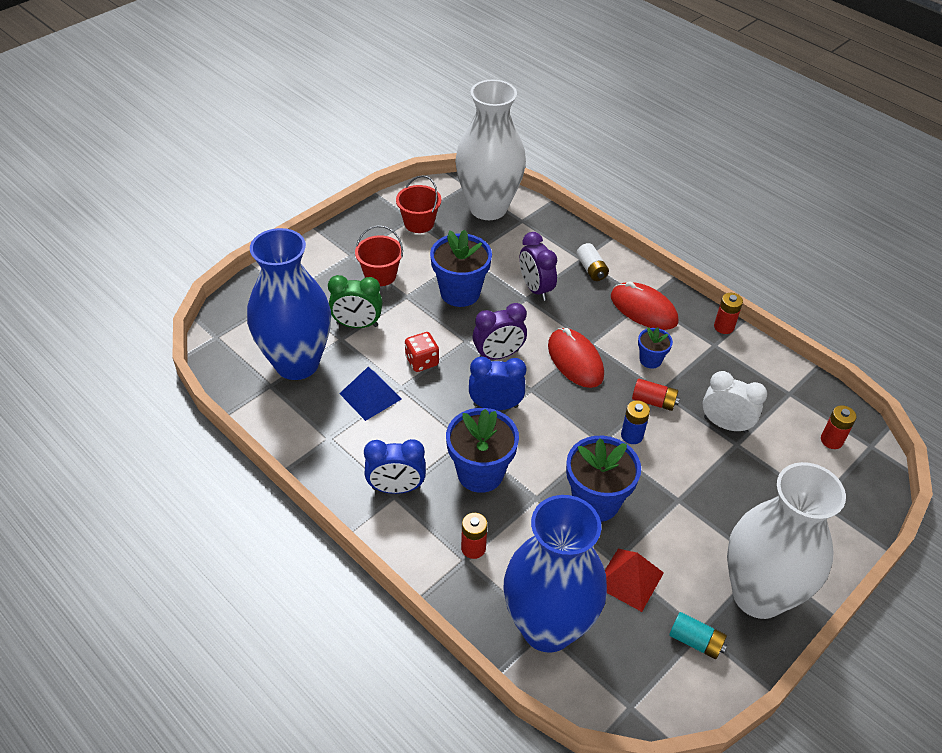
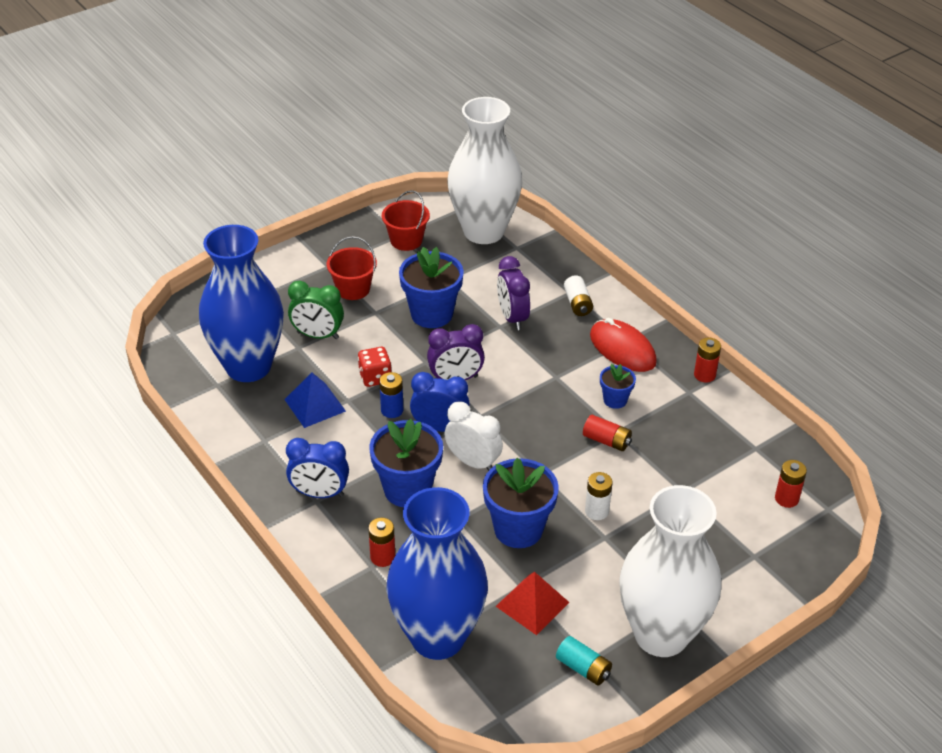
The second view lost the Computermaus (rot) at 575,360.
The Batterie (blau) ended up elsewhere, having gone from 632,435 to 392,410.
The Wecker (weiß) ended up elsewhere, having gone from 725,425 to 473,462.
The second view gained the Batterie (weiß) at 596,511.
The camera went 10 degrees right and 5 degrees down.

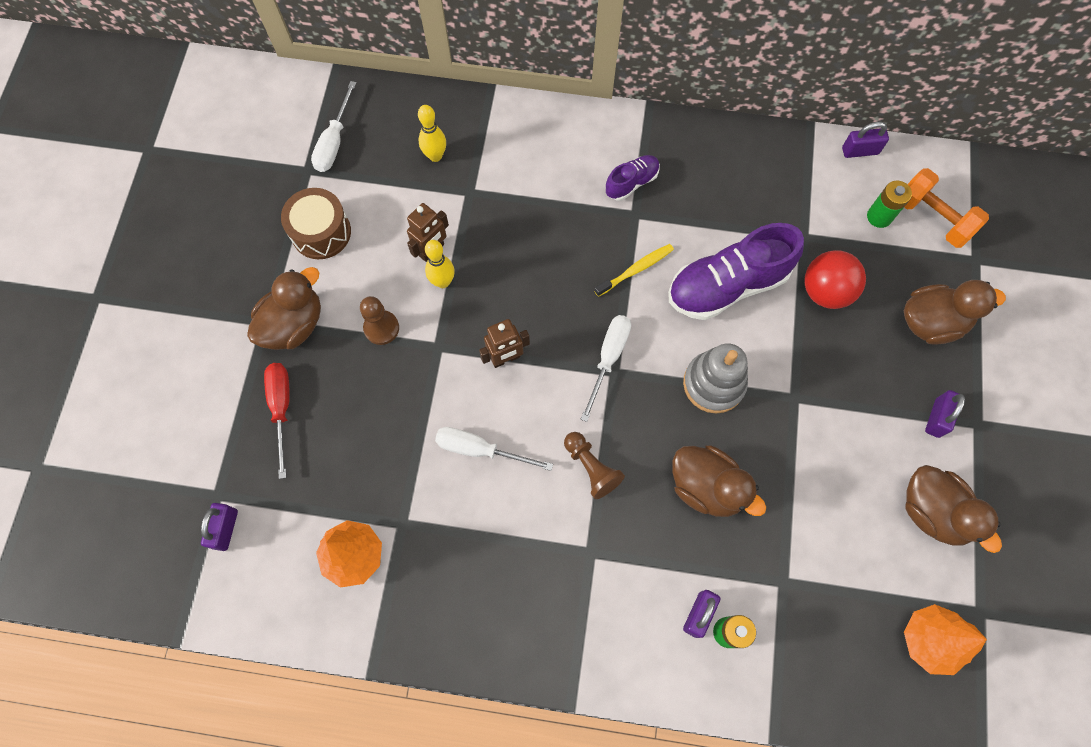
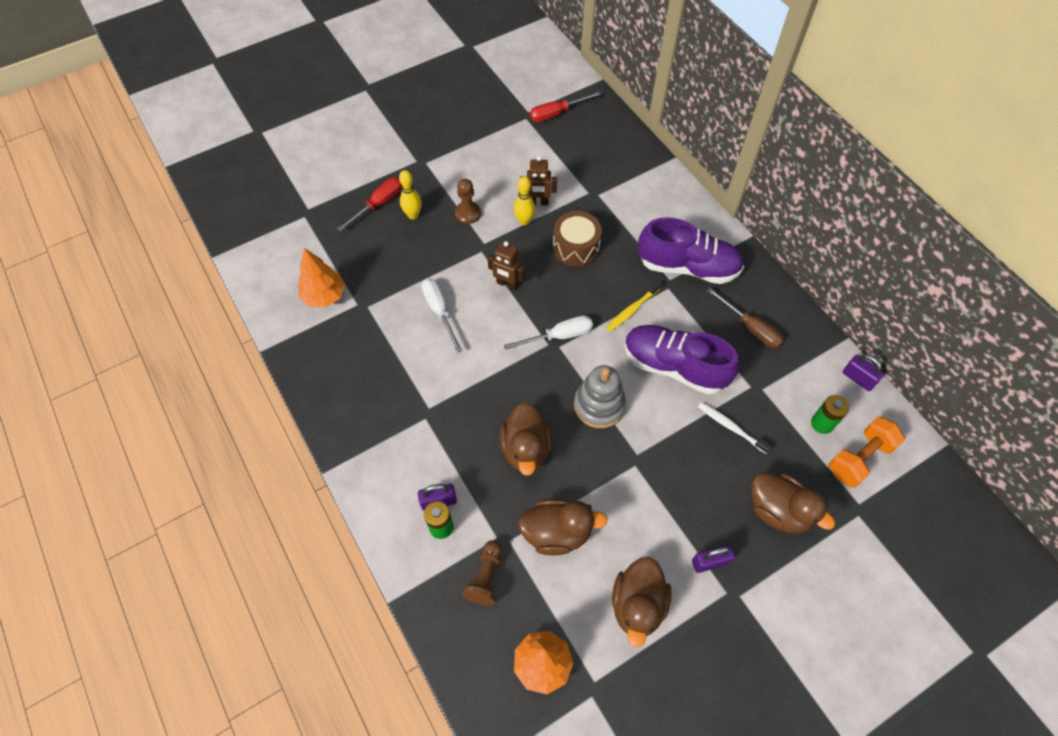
The second view lost the Vorhängeschloss (lila) at 225,529.
The Ente (braun) ended up elsewhere, having gone from 294,325 to 557,533.
The Trommel (braun) ended up elsewhere, having gone from 321,232 to 576,247.
What was the Schraubenzieher (weiß) at 334,142 turned into the Schraubenzieher (rot) at 556,113.
The Bowlingkegel (gelb) ended up elsewhere, having gone from 435,156 to 413,215.
The Bauer (braun) ended up elsewhere, having gone from 591,468 to 486,577.
The Zahnbürste (gelb) at 636,270 ended up facing another way, 120 degrees clockwise from before.
The size of the Schuh (lila) at 631,183 changed by a factor of 1.98.
Where the Ball (rot) stood at 825,291, the Zahnbürste (weiß) came to stand at 731,427.
The Hantel (orange) at 932,218 ended up facing another way, 45 degrees clockwise from before.
The second view gained the Schraubenzieher (braun) at 750,328.
The camera went 50 degrees right and 10 degrees down.

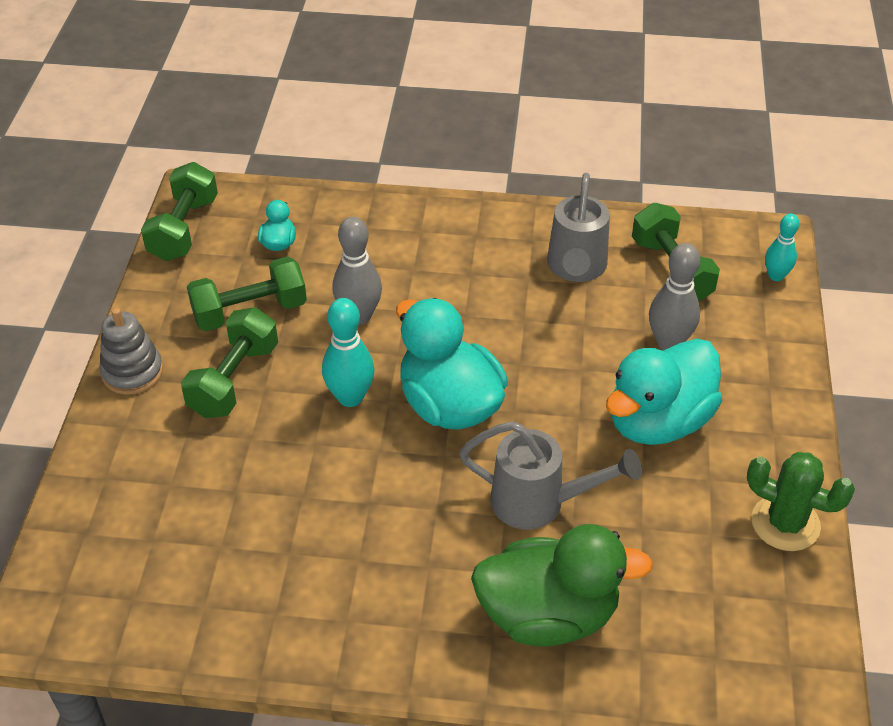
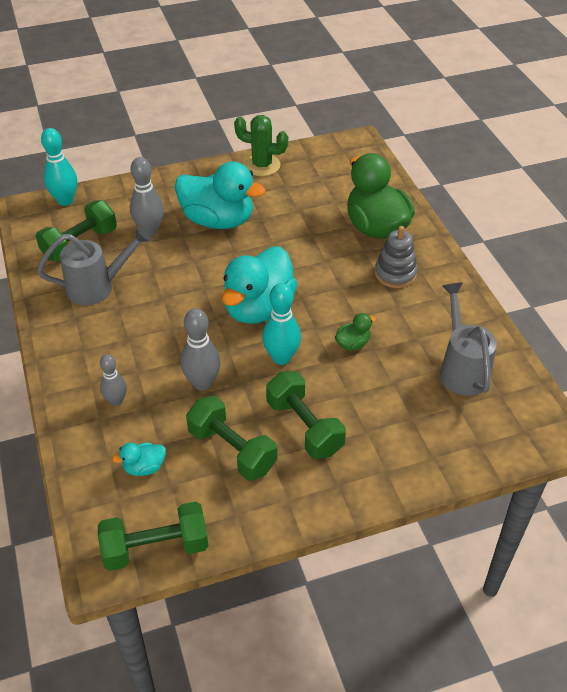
The Stapelspielzeug (grau) ended up elsewhere, having gone from 132,372 to 395,274.
The Hantel (grün) at 234,380 ended up facing another way, 60 degrees clockwise from before.
The Gießkanne (grau) ended up elsewhere, having gone from 540,503 to 461,368.
The Kaktus (grün) at 785,523 ended up facing another way, 75 degrees counterclockwise from before.
The size of the Bowlingkegel (türkis) at 776,276 changed by a factor of 1.55.
The second view gained the Bowlingkegel (grau) at 116,401.
The second view gained the Ente (grün) at 353,344.
The camera went 115 degrees left and 0 degrees up.

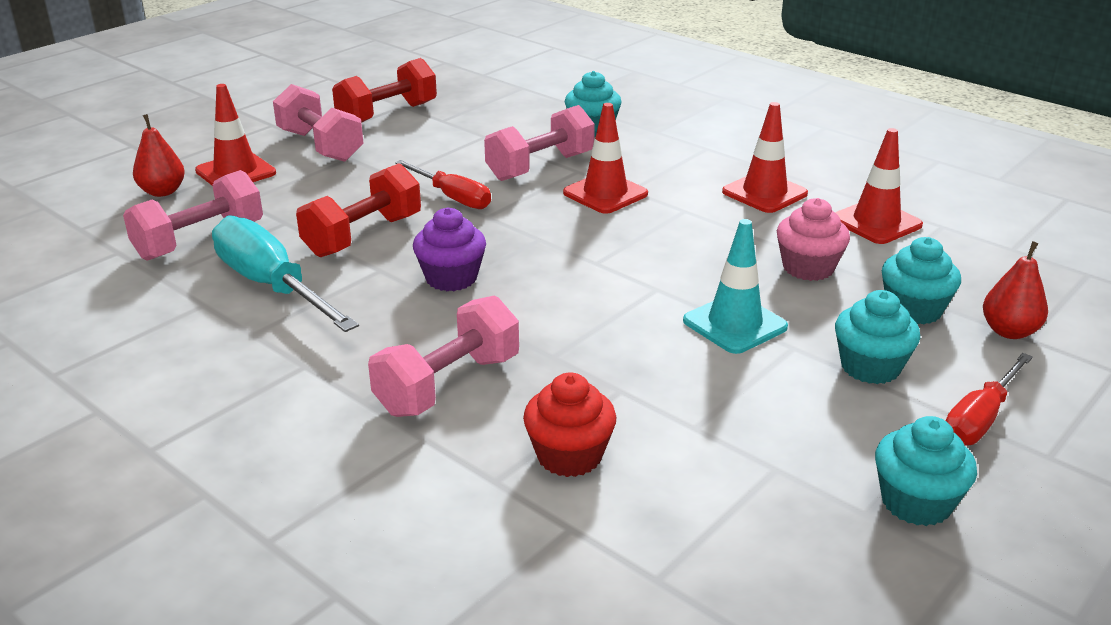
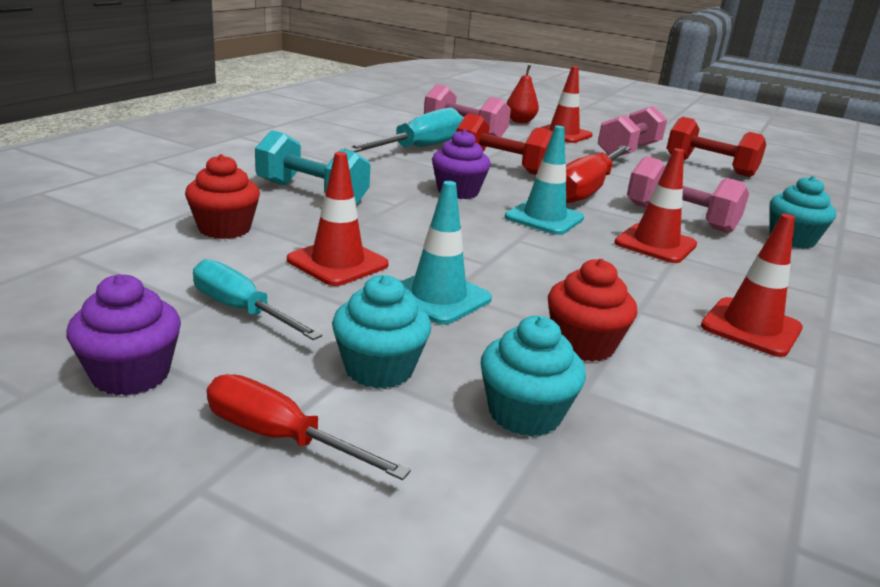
What was the Hantel (rosa) at 448,385 turned into the Hantel (türkis) at 311,194.
The size of the Schraubenzieher (rot) at 452,197 changed by a factor of 1.63.
What was the Muffin (rosa) at 808,268 turned into the Muffin (rot) at 583,345.
The Leitkegel (rot) ended up elsewhere, having gone from 876,222 to 337,262.
What was the Muffin (türkis) at 916,502 turned into the Muffin (lila) at 131,374.
The second view lost the Birne (rot) at 1009,331.
The second view gained the Schraubenzieher (türkis) at 241,310.
The second view gained the Leitkegel (türkis) at 544,218.
The camera went 75 degrees right and 5 degrees down.

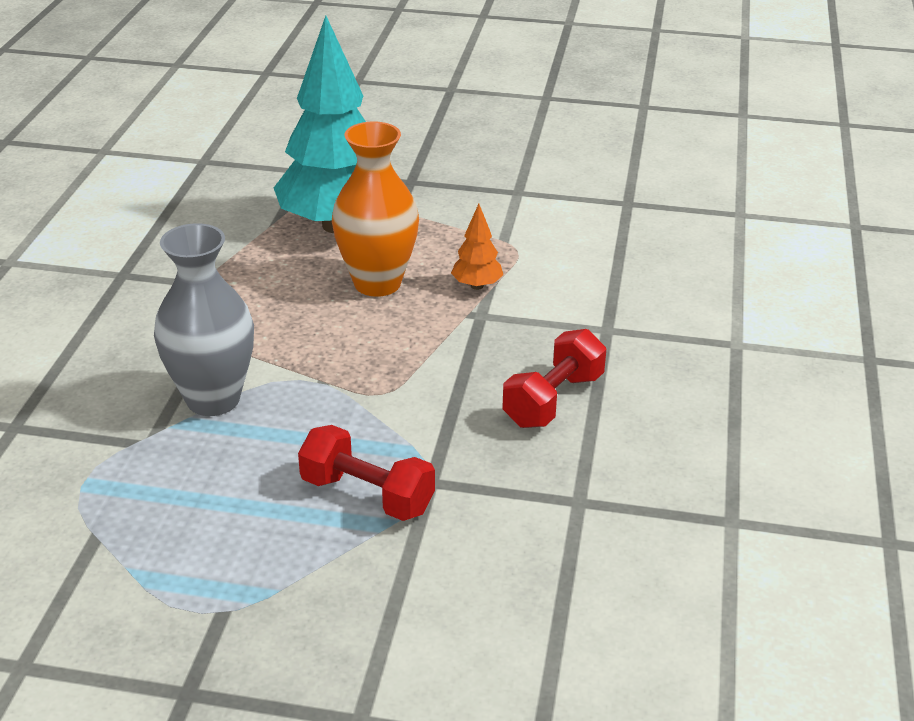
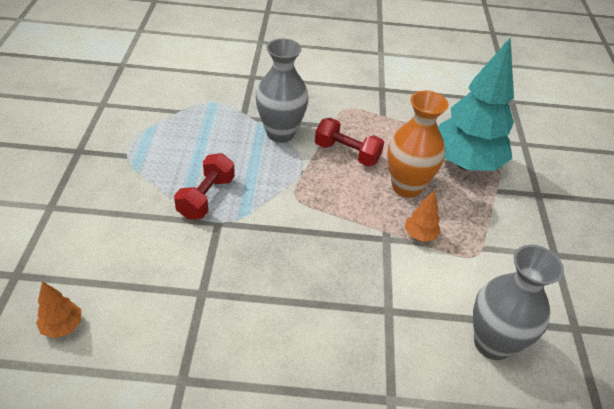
The Hantel (rot) ended up elsewhere, having gone from 553,400 to 347,153.
The second view gained the Baum (orange) at 62,326.
The second view gained the Vase (grau) at 492,343.
The camera went 80 degrees right and 10 degrees up.

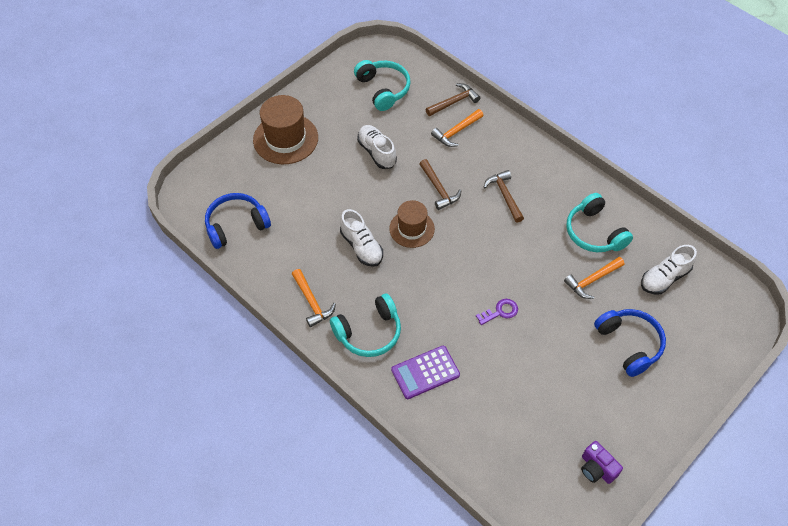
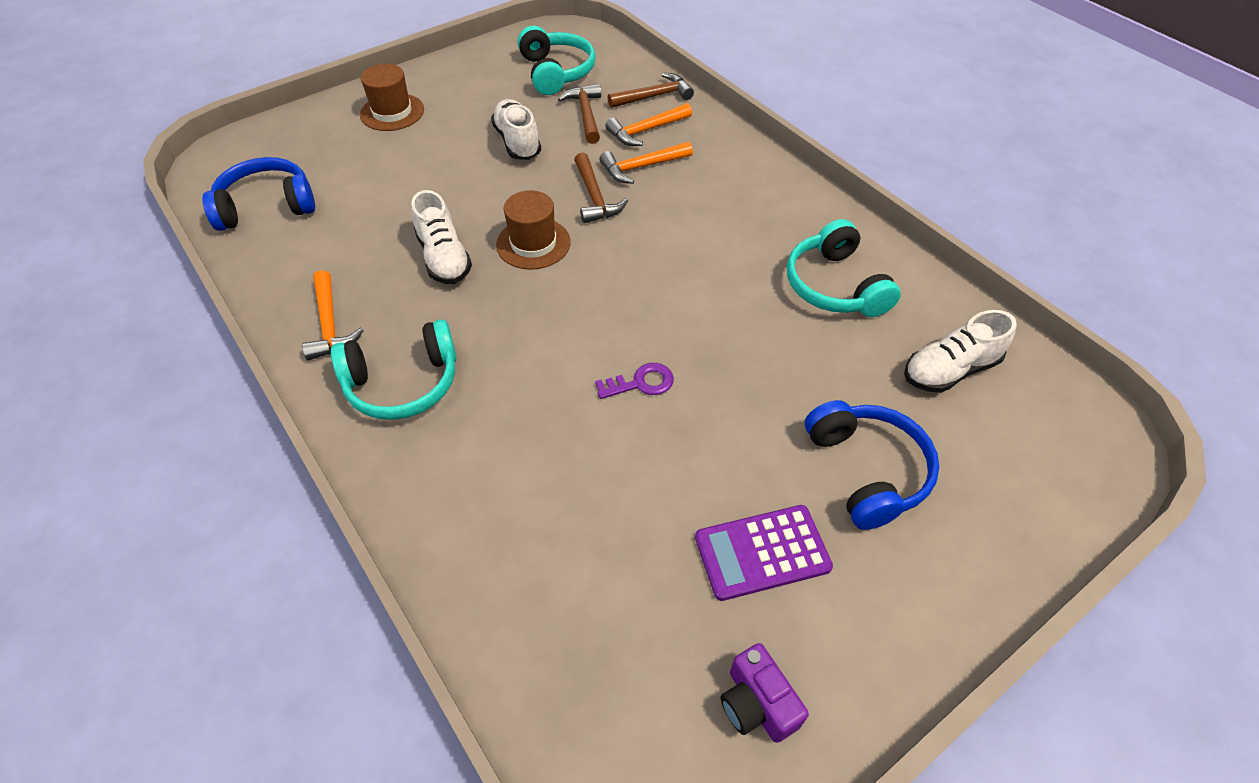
The size of the Hut (braun) at 285,139 changed by a factor of 0.65.
The Taschenrechner (lila) ended up elsewhere, having gone from 425,372 to 762,552.
The Hammer (braun) ended up elsewhere, having gone from 504,196 to 585,114.
The Hammer (orange) ended up elsewhere, having gone from 592,280 to 642,167.
The camera went 10 degrees right and 5 degrees down.

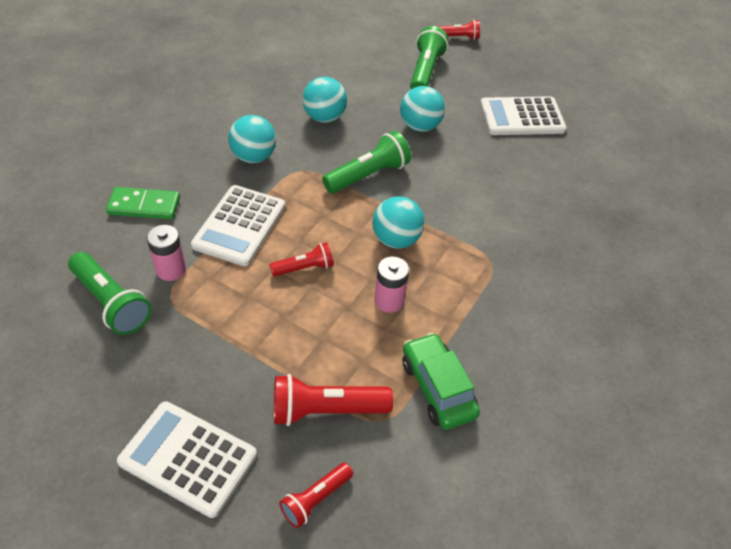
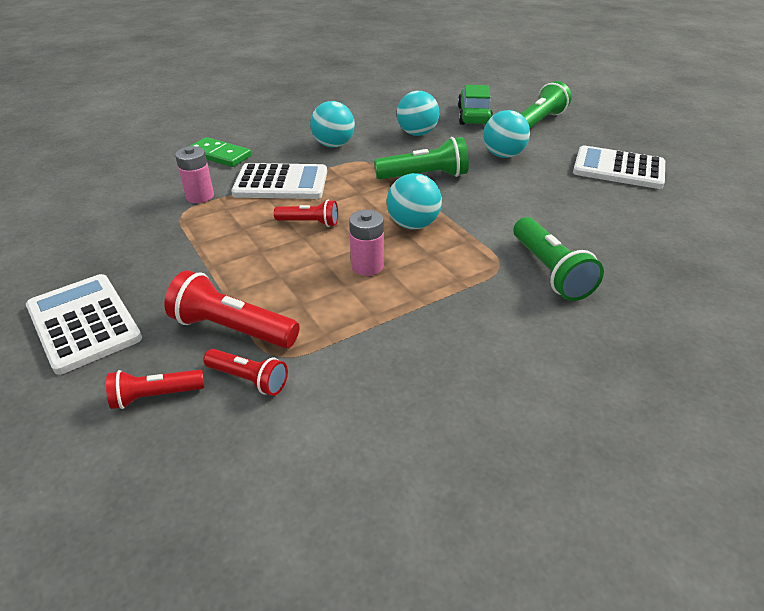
The Taschenlampe (grün) ended up elsewhere, having gone from 111,303 to 550,271.
The Taschenrechner (weiß) at 239,225 ended up facing another way, 135 degrees counterclockwise from before.
The Auto (grün) ended up elsewhere, having gone from 437,388 to 473,116.
The Taschenlampe (rot) ended up elsewhere, having gone from 458,37 to 249,379.
The camera went 30 degrees right and 10 degrees down.

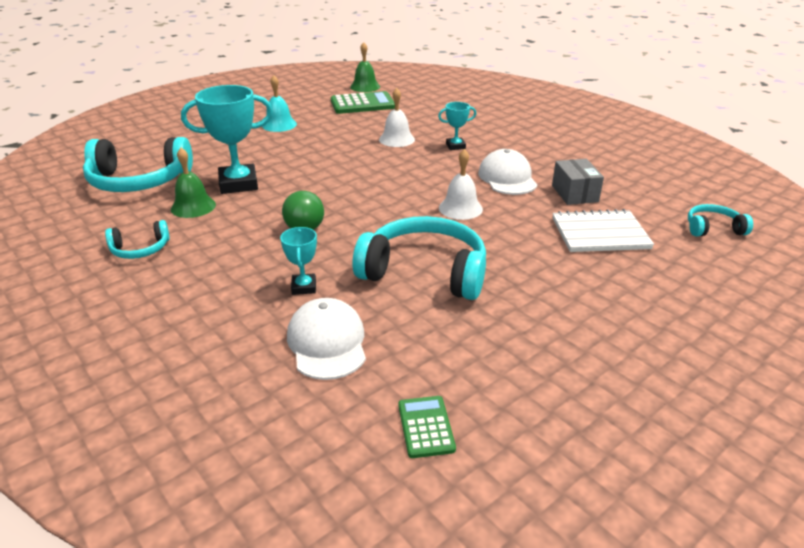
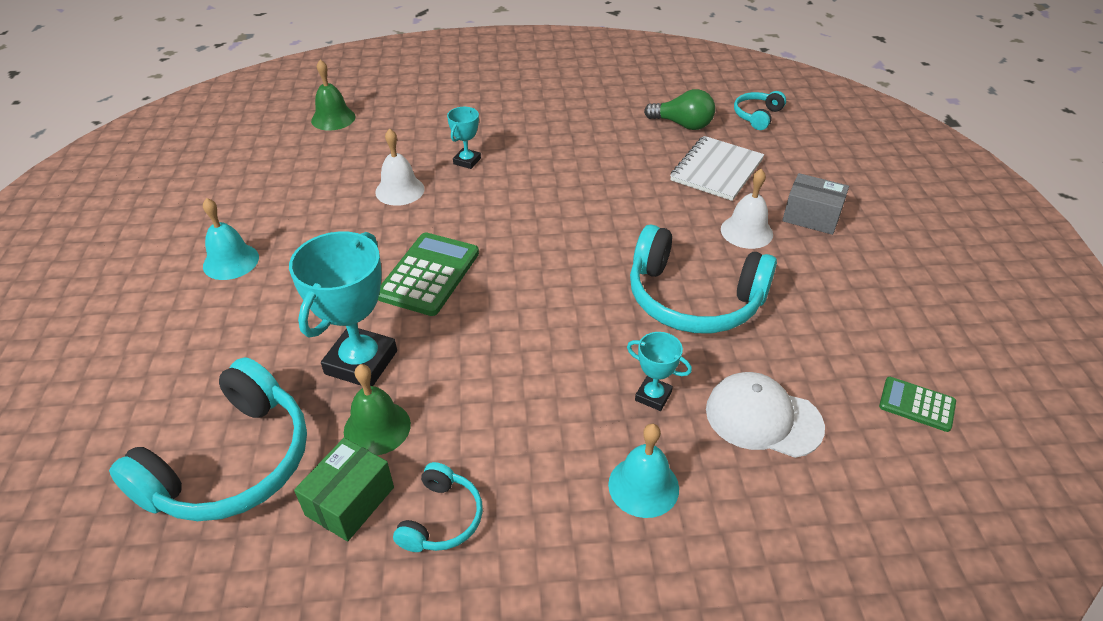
The Glühbirne (grün) ended up elsewhere, having gone from 304,224 to 682,125.
The Taschenrechner (grün) ended up elsewhere, having gone from 362,104 to 429,274.
The Glocke (grün) ended up elsewhere, having gone from 365,87 to 333,118.
The Kopfhörer (türkis) at 425,272 ended up facing another way, 120 degrees counterclockwise from before.
The Glocke (weiß) ended up elsewhere, having gone from 460,208 to 746,231.
The second view lost the Kappe (weiß) at 507,178.
The Schachtel (grau) ended up elsewhere, having gone from 574,193 to 811,216.
The second view gained the Schachtel (grün) at 350,501.
The second view gained the Glocke (türkis) at 643,486.
The camera went 55 degrees left and 10 degrees up.

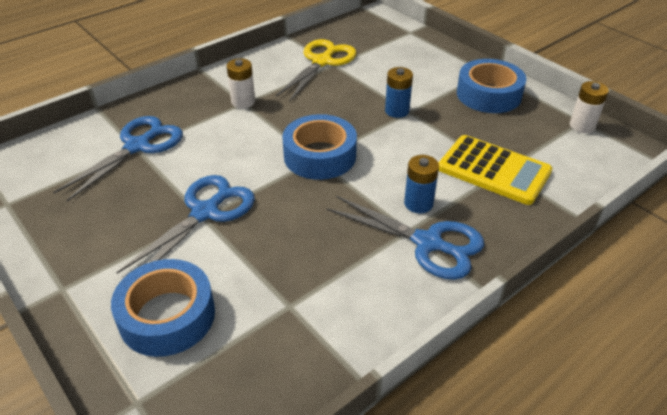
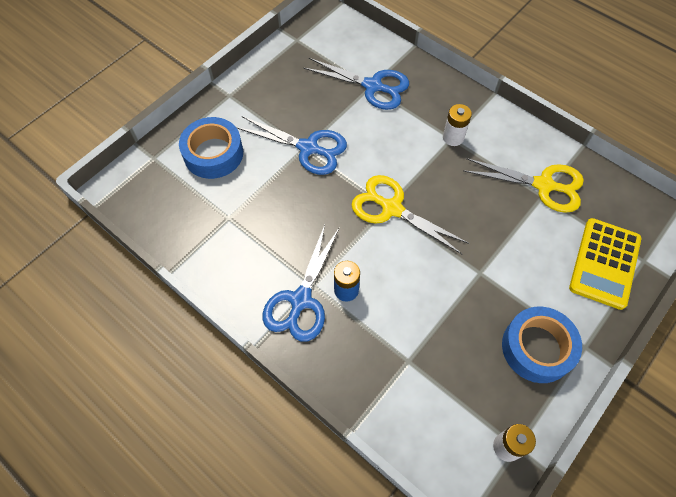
Where the Klebeband (blau) stood at 320,156, the Schere (gelb) came to stand at 392,208.
The second view lost the Batterie (blau) at 397,111.
The Taschenrechner (gelb) ended up elsewhere, having gone from 494,170 to 604,263.
The camera went 80 degrees right and 20 degrees up.

